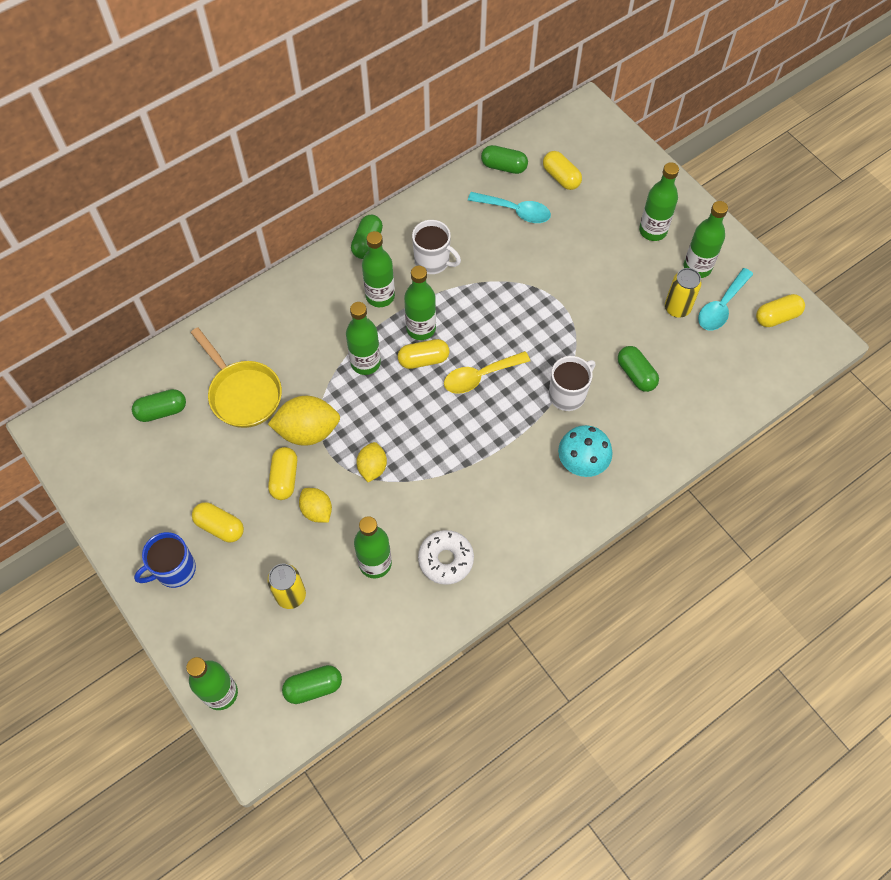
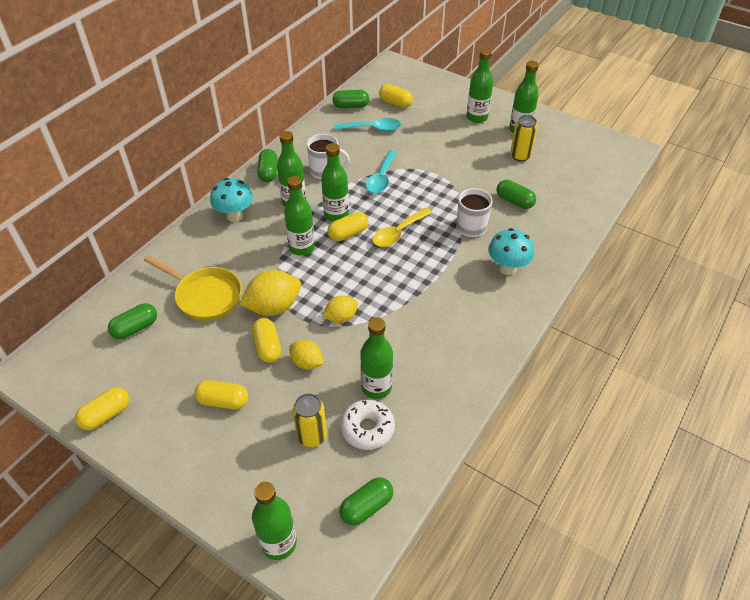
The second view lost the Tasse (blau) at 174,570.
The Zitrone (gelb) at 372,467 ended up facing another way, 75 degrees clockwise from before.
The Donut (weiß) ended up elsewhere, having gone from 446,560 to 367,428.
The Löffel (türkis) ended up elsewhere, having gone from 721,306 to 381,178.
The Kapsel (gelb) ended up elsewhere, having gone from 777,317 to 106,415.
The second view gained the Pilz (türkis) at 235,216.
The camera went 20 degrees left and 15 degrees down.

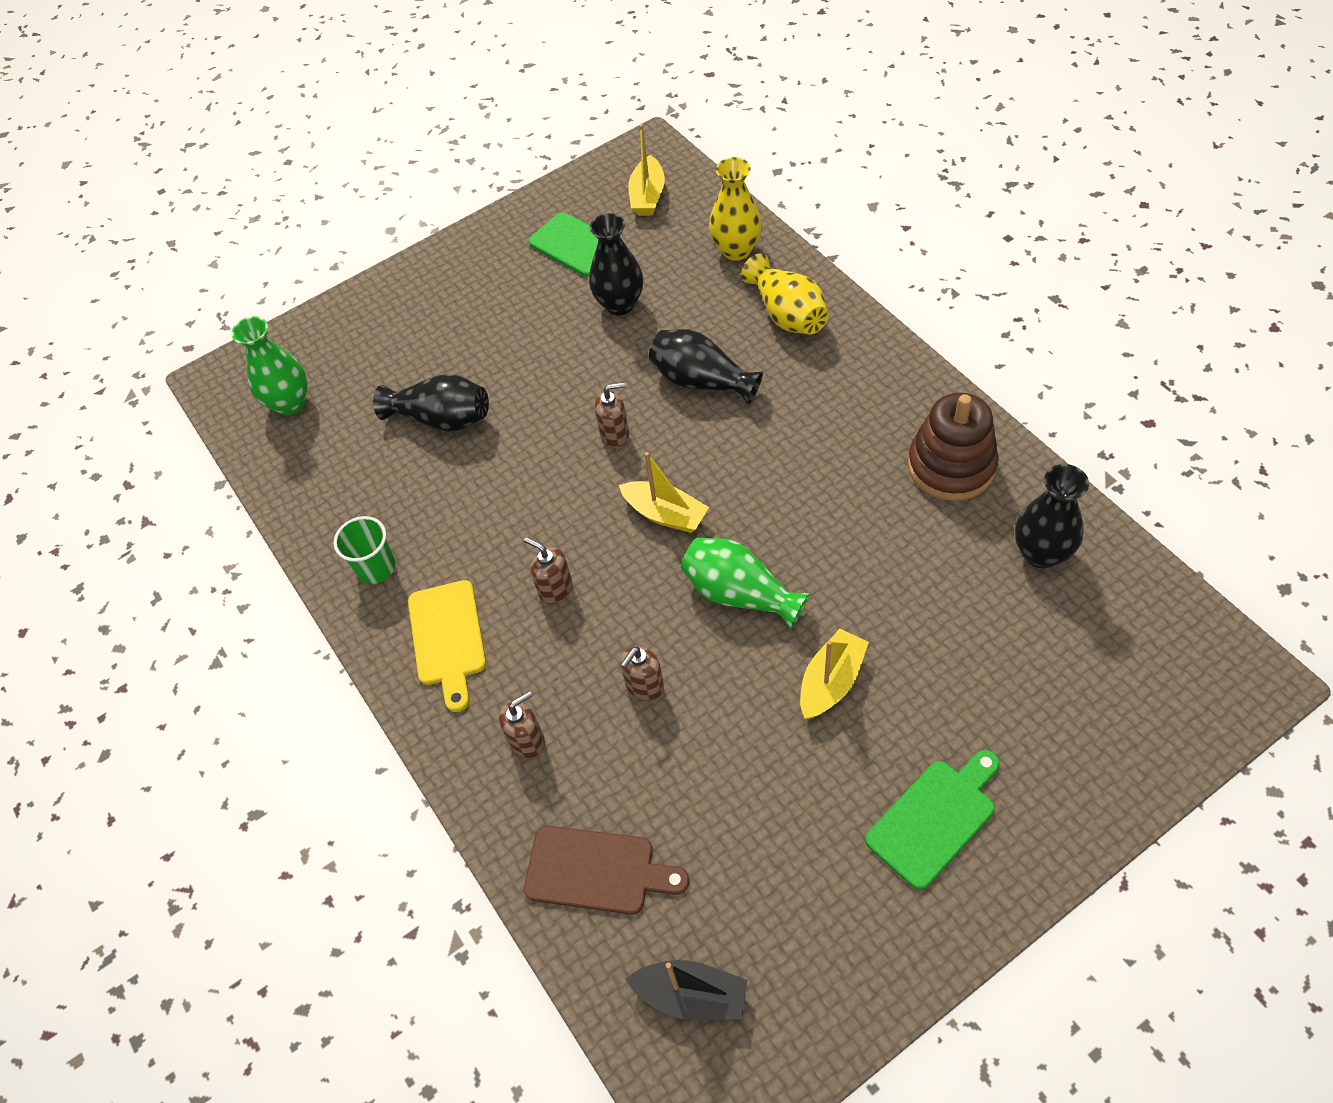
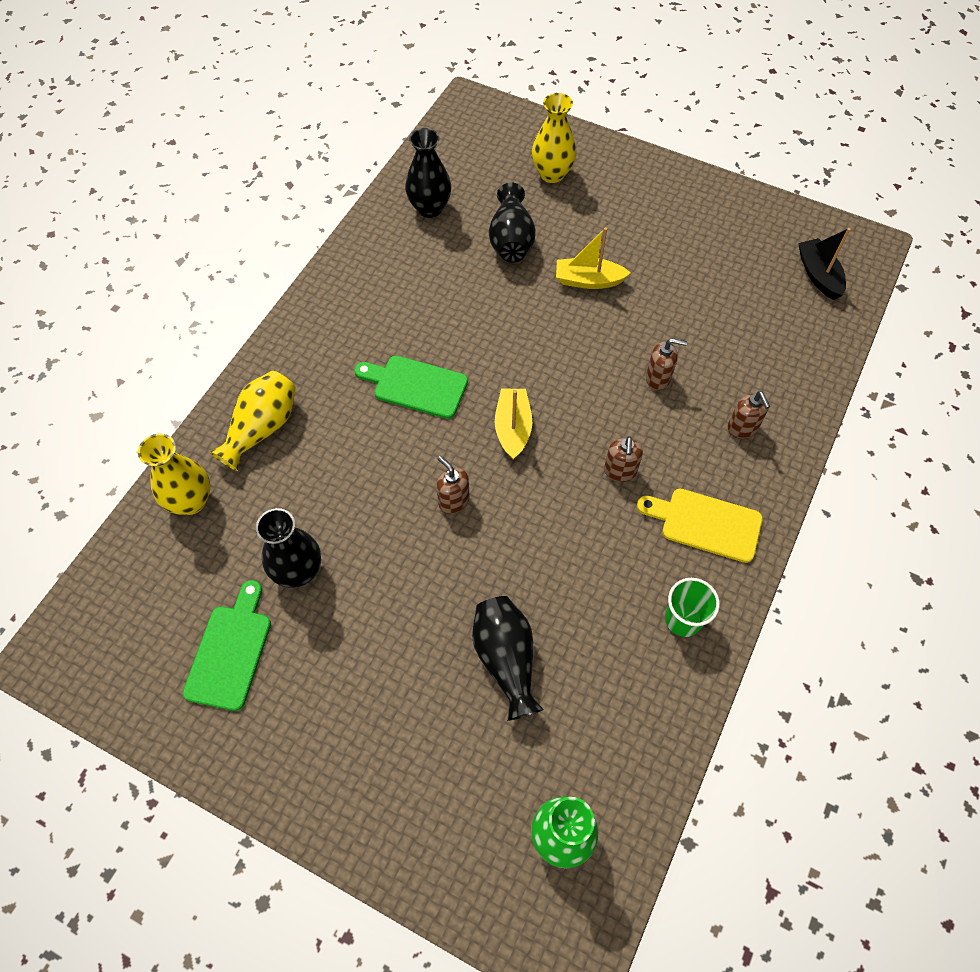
The Schneidebrett (gelb) at 448,638 ended up facing another way, 120 degrees counterclockwise from before.
The Seifenspender (braun) at 527,741 ended up facing another way, 135 degrees counterclockwise from before.
The second view lost the Schneidebrett (braun) at 596,870.
The second view lost the Boot (gelb) at 647,196.
The Vase (schwarz) ended up elsewhere, having gone from 702,381 to 511,240.
The second view lost the Vase (grün) at 739,594.
The Schneidebrett (grün) ended up elsewhere, having gone from 934,818 to 416,386.
The second view lost the Stapelspielzeug (braun) at 951,466.
The second view gained the Vase (gelb) at 552,174.
The camera went 125 degrees left and 5 degrees up.

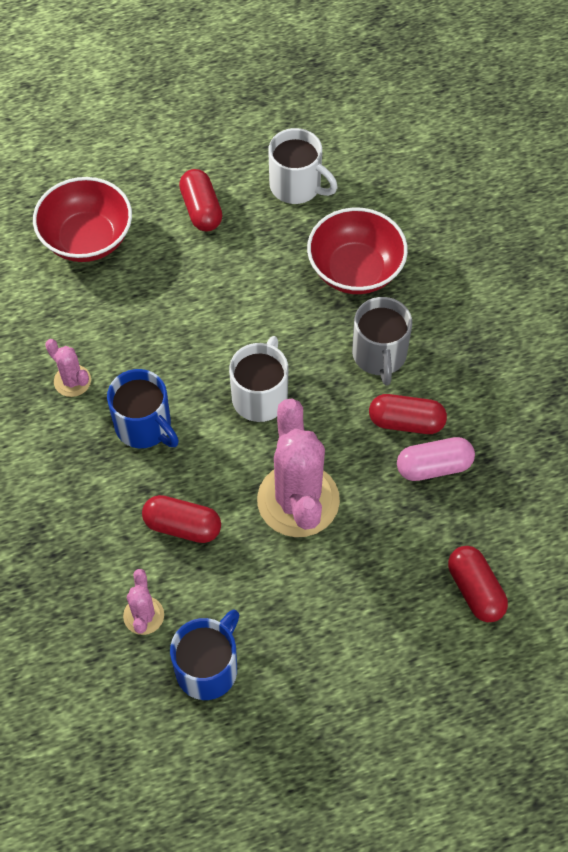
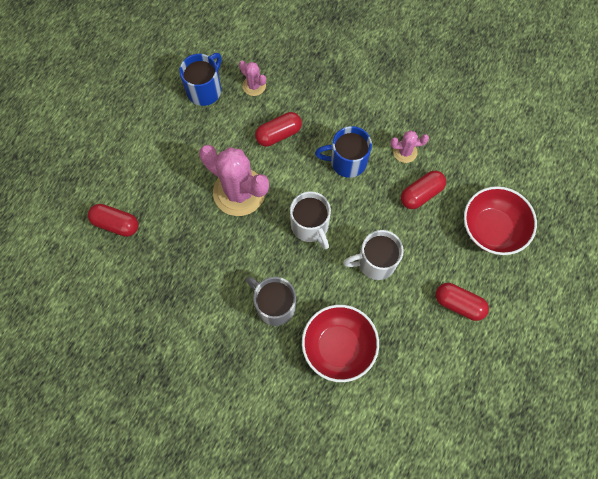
The Tasse (blau) at 208,668 ended up facing another way, 135 degrees counterclockwise from before.
The Tasse (weiß) ended up elsewhere, having gone from 297,186 to 375,262.
The Kapsel (rot) ended up elsewhere, having gone from 406,422 to 421,194.
The second view lost the Kapsel (rosa) at 434,466.
The camera went 135 degrees right and 10 degrees up.

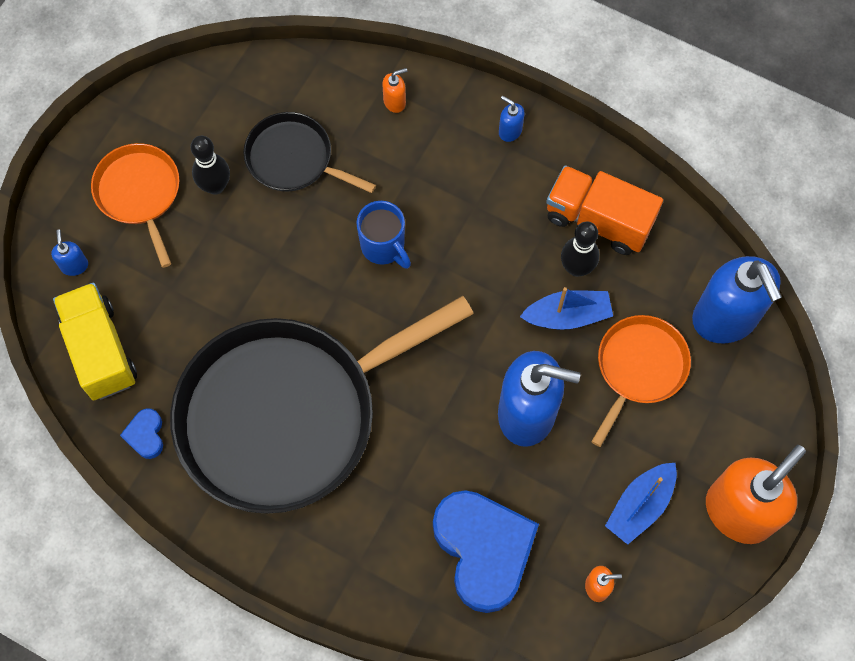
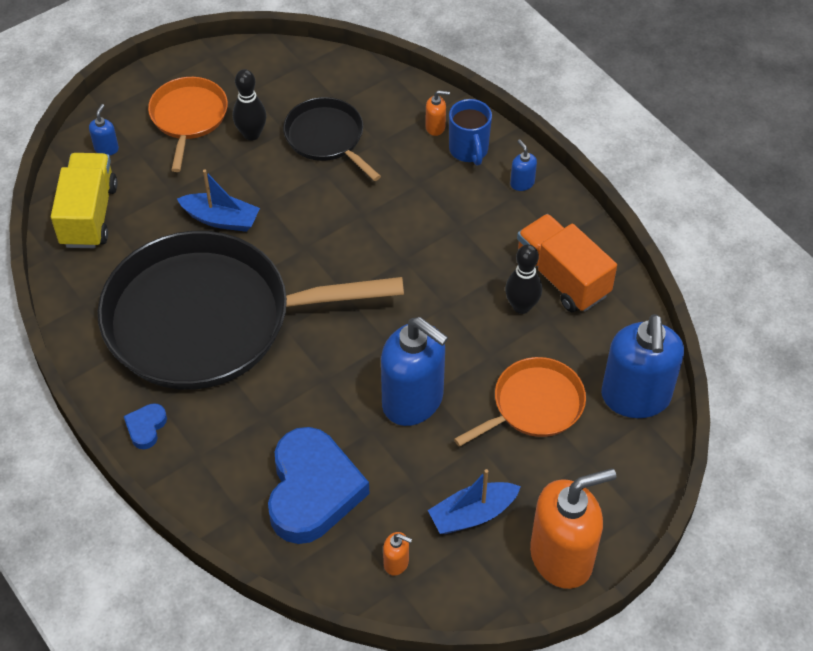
The Herz (blau) ended up elsewhere, having gone from 145,435 to 146,427.
The Tasse (blau) ended up elsewhere, having gone from 384,247 to 469,150.
The Boot (blau) ended up elsewhere, having gone from 567,316 to 221,219.
The camera went 25 degrees right and 15 degrees down.

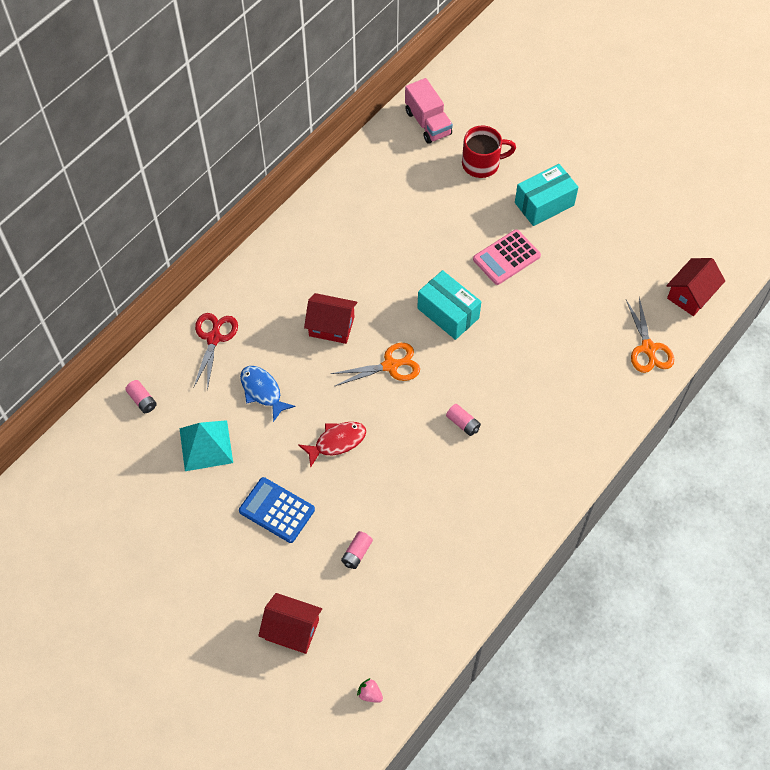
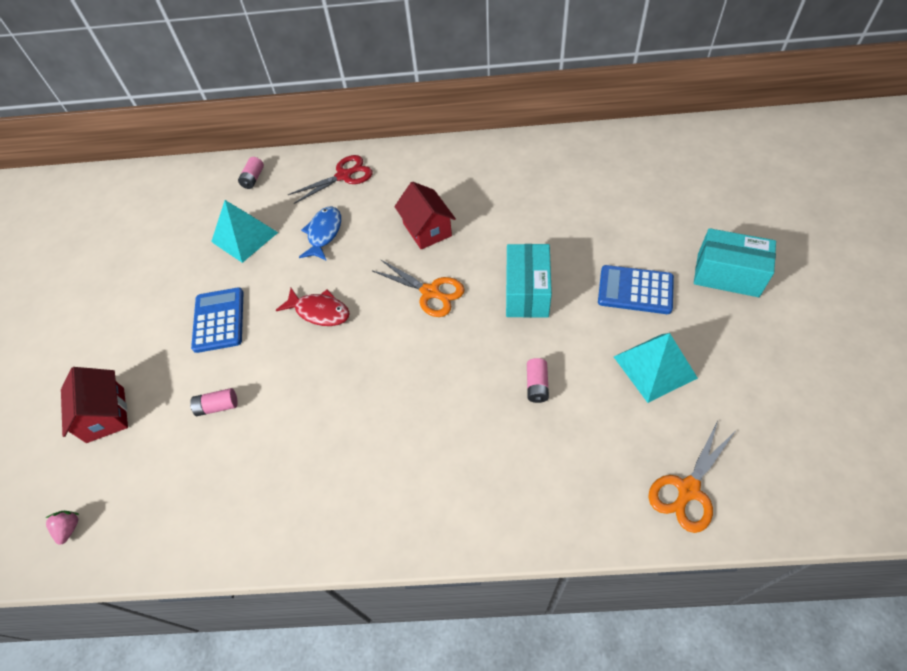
The second view lost the Lastwagen (rosa) at 428,123.
The Batterie (rosa) ended up elsewhere, having gone from 463,423 to 537,385.
The second view lost the Tasse (rot) at 482,164.
What was the Taschenrechner (rosa) at 506,258 turned into the Taschenrechner (blau) at 635,290.
The second view lost the Haus (rot) at 691,295.
The second view gained the Pyramide (türkis) at 655,367.
The camera went 55 degrees right and 5 degrees down.

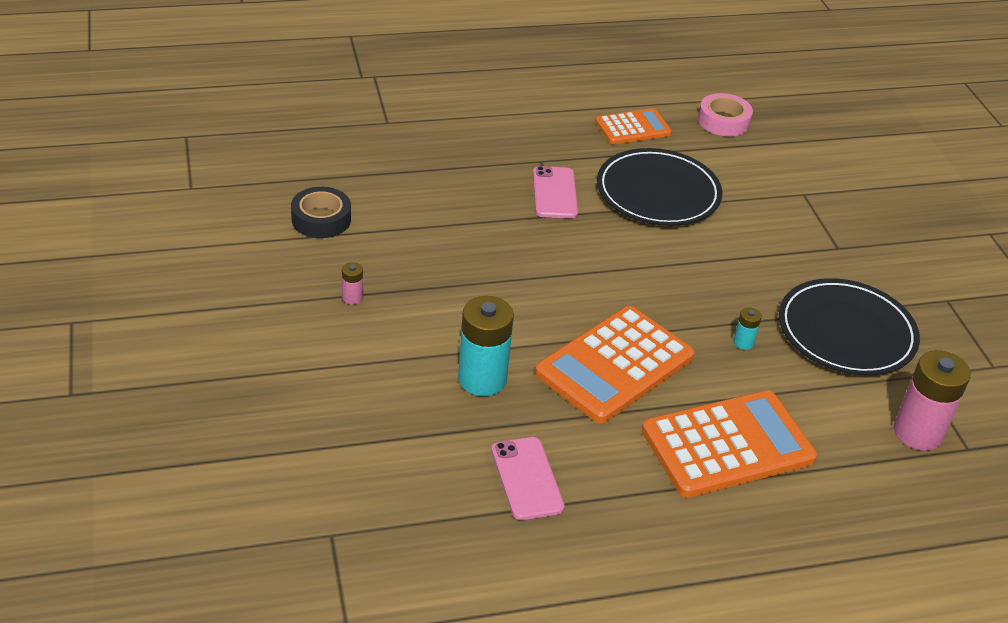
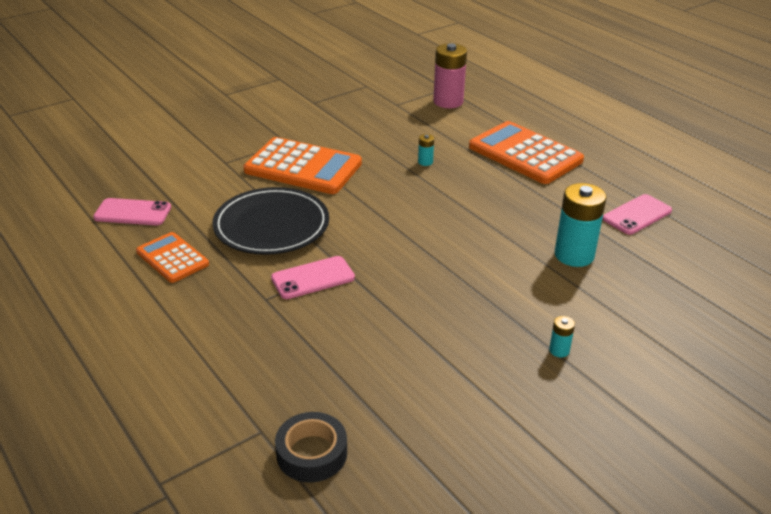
The Klebeband (schwarz) ended up elsewhere, having gone from 321,219 to 312,453.
What was the Batterie (rosa) at 352,298 turned into the Batterie (türkis) at 559,350.
The Taschenrechner (orange) ended up elsewhere, having gone from 614,365 to 303,167.
Where the Klebeband (rosa) stood at 723,121, the Handy (rosa) came to stand at 133,212.
The second view lost the Teller (schwarz) at 846,332.
The camera went 110 degrees left and 5 degrees down.

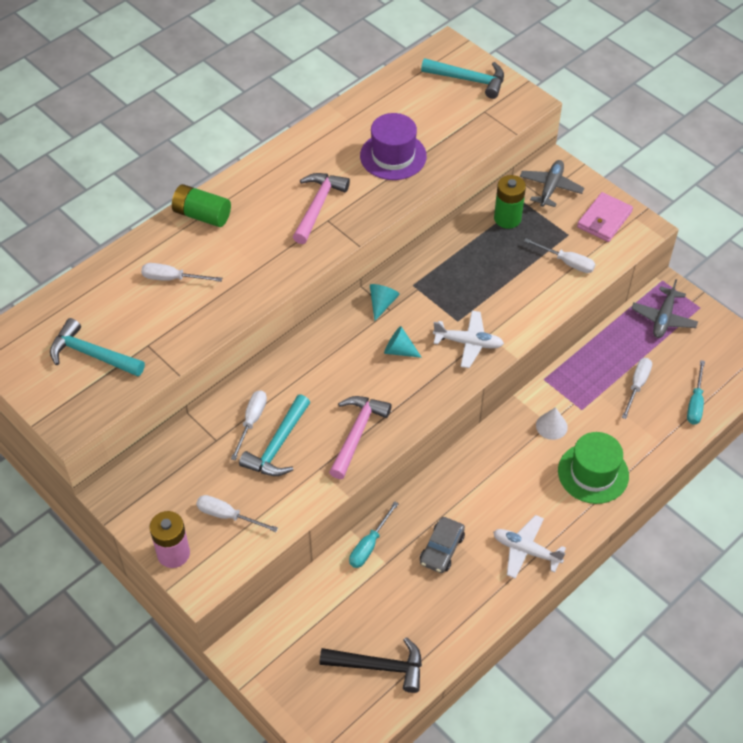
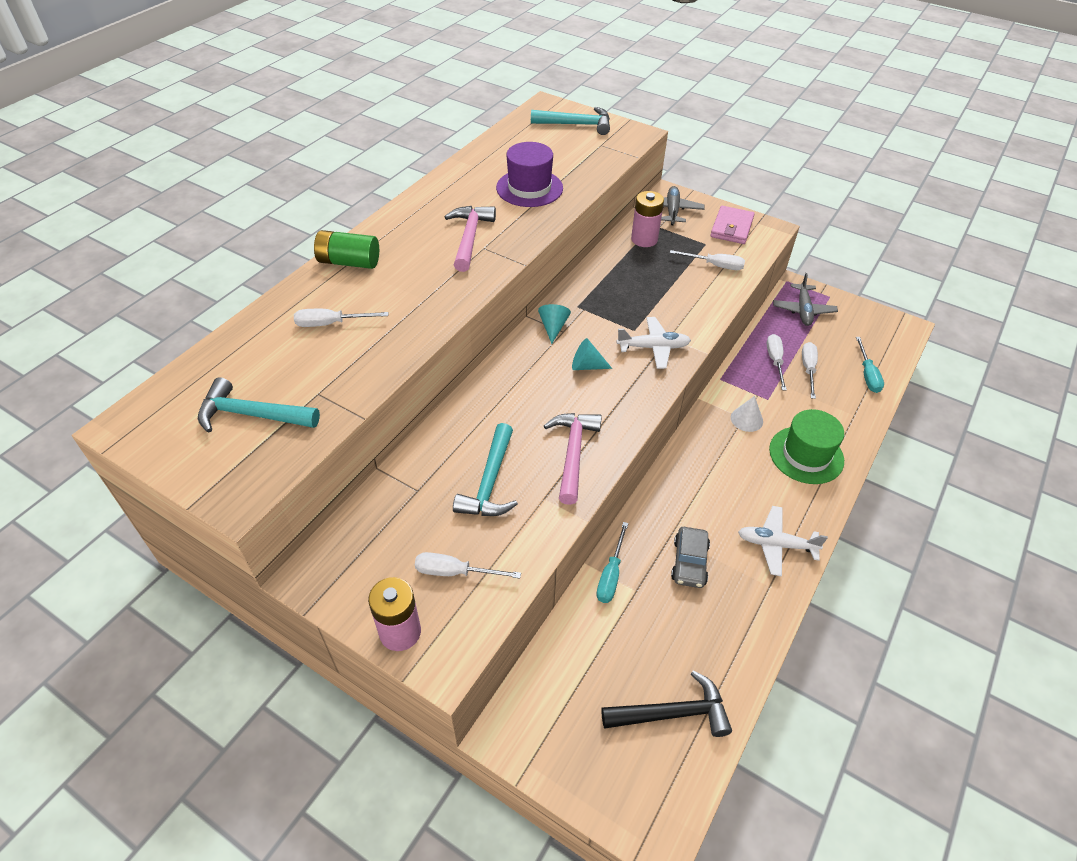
The Schraubenzieher (weiß) ended up elsewhere, having gone from 252,421 to 775,361.
What was the Batterie (grün) at 507,218 turned into the Batterie (rosa) at 644,239.
The camera went 15 degrees left and 5 degrees down.

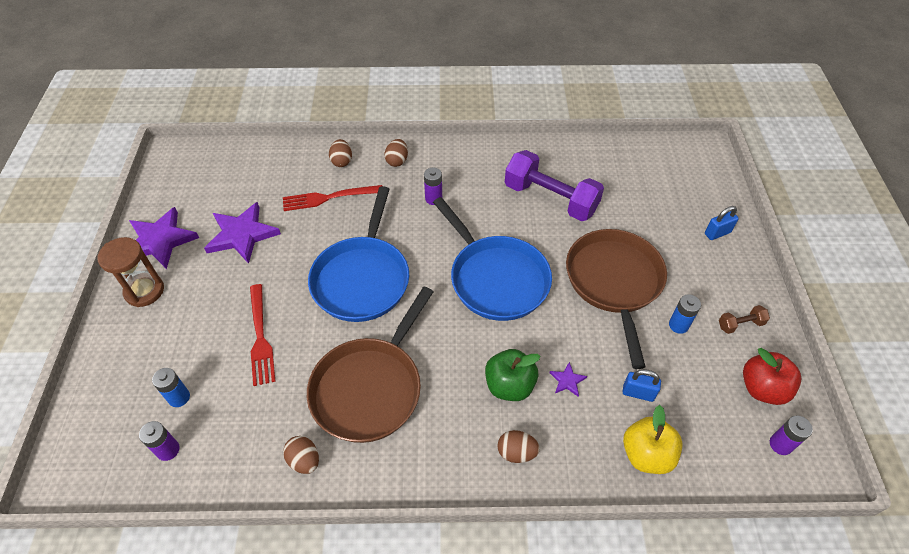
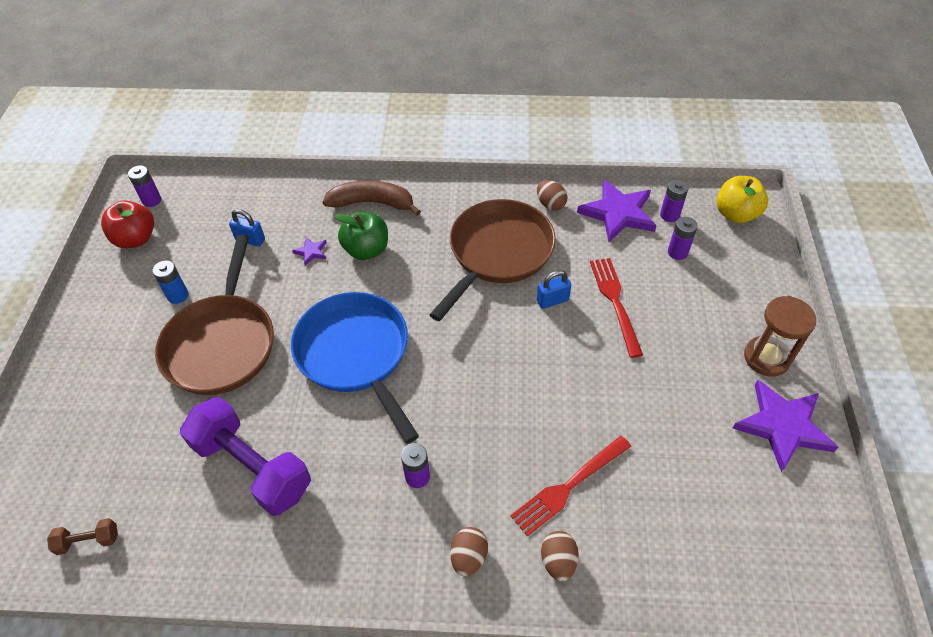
What was the Batterie (blau) at 179,397 turned into the Batterie (lila) at 677,252.
The Stern (lila) ended up elsewhere, having gone from 242,234 to 618,213.
The Gabel (rot) at 329,198 ended up facing another way, 150 degrees clockwise from before.
The second view lost the Pfanne (blau) at 362,278.
Where the Ei (braun) stood at 516,452, the Banane (braun) came to stand at 372,203.
The Apfel (gelb) ended up elsewhere, having gone from 646,454 to 735,214.
The Vorhängeschloss (blau) ended up elsewhere, having gone from 717,233 to 552,300.
The Hantel (braun) ended up elsewhere, having gone from 740,324 to 88,541.
The camera went 175 degrees left and 0 degrees up.

